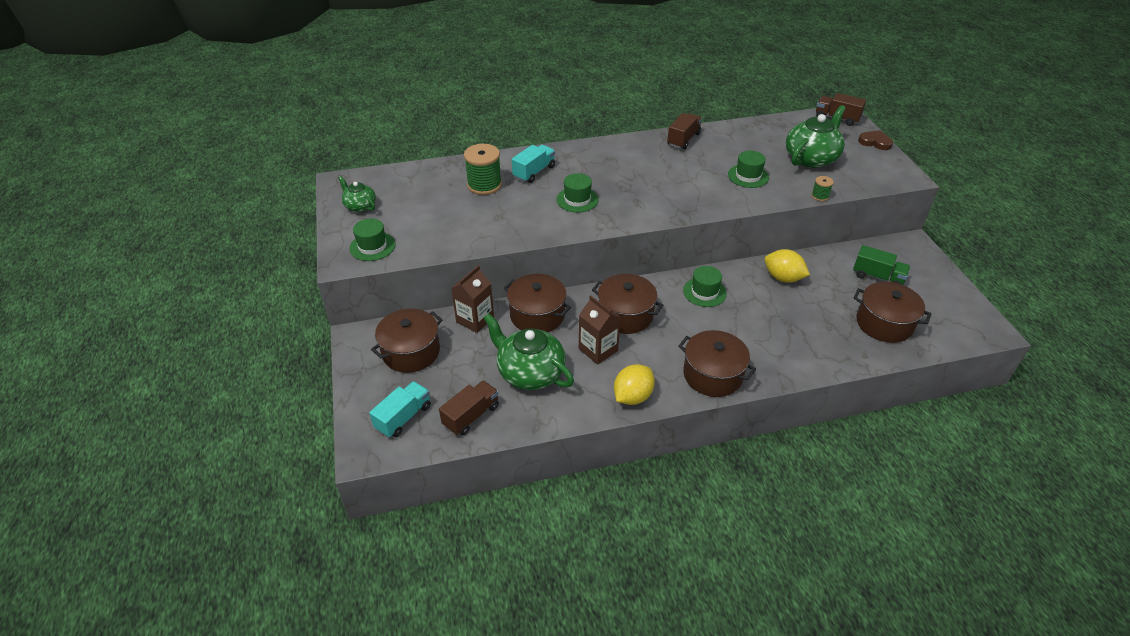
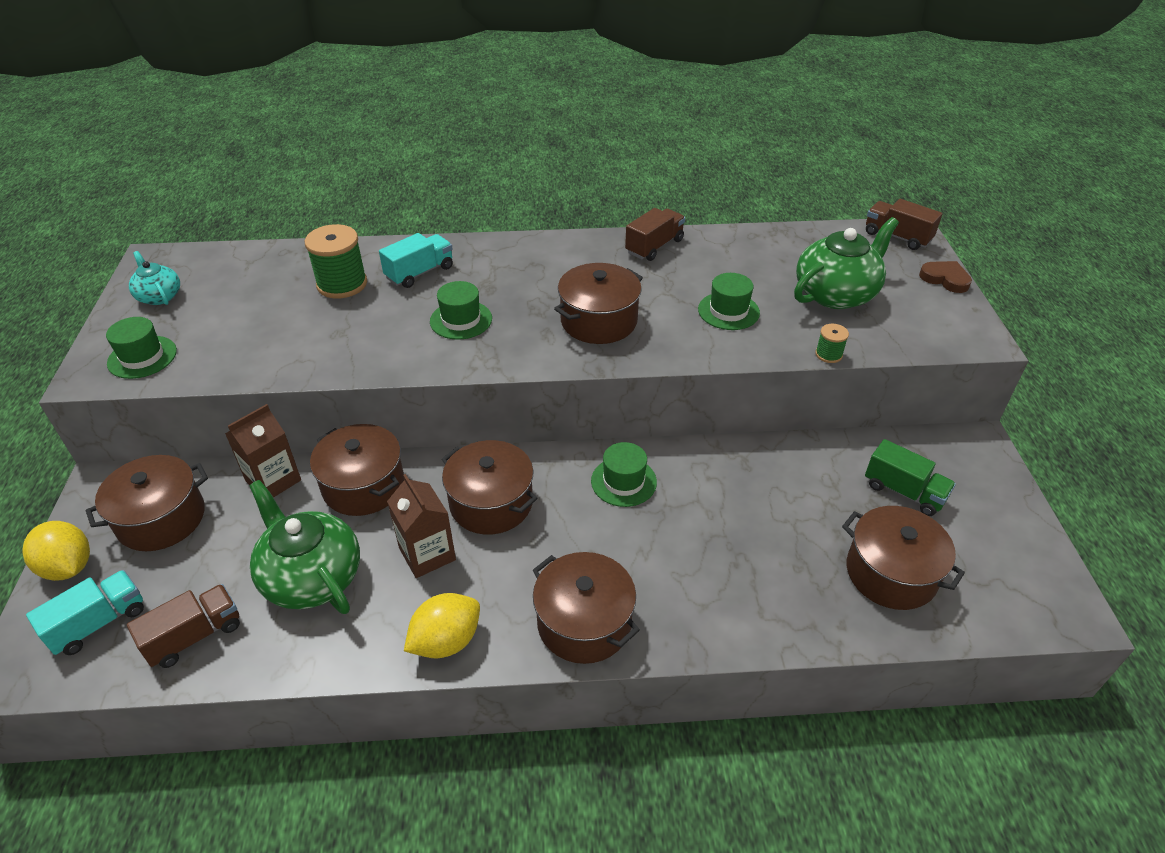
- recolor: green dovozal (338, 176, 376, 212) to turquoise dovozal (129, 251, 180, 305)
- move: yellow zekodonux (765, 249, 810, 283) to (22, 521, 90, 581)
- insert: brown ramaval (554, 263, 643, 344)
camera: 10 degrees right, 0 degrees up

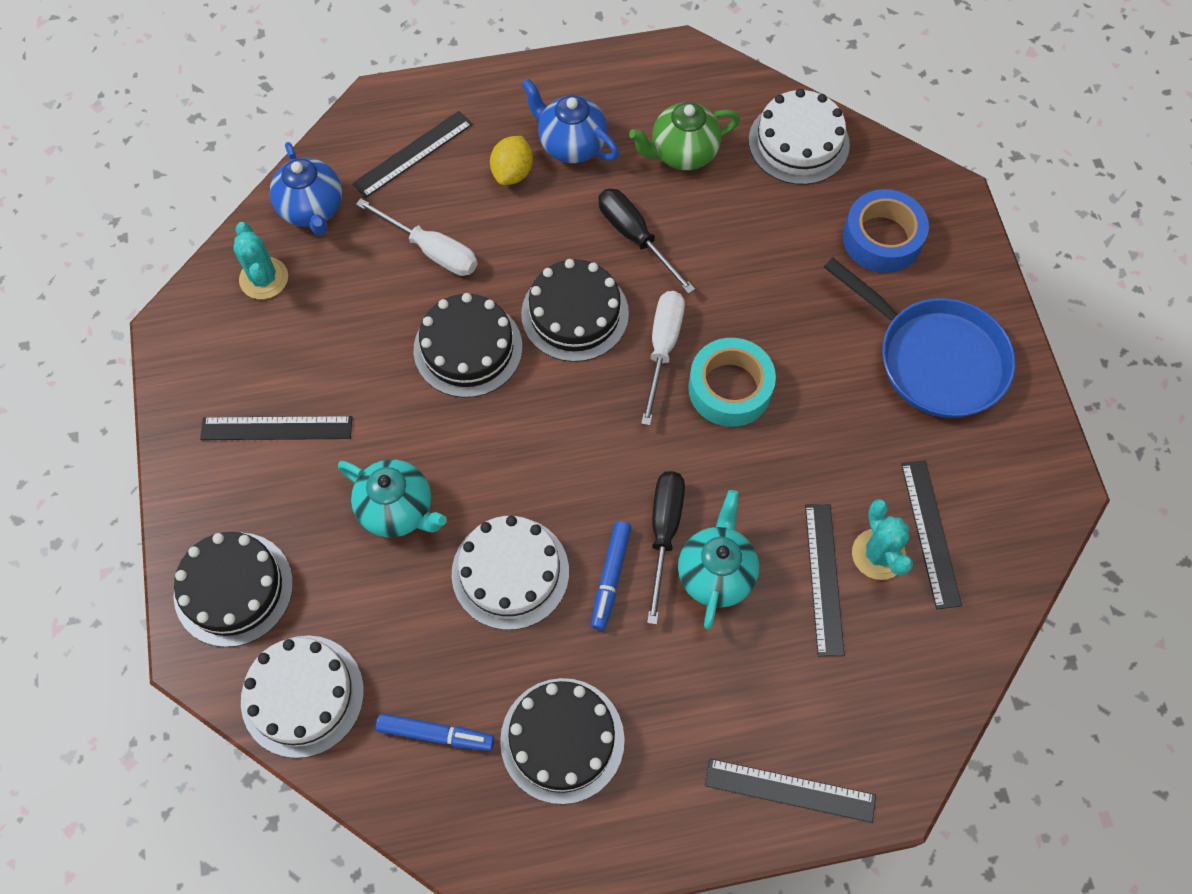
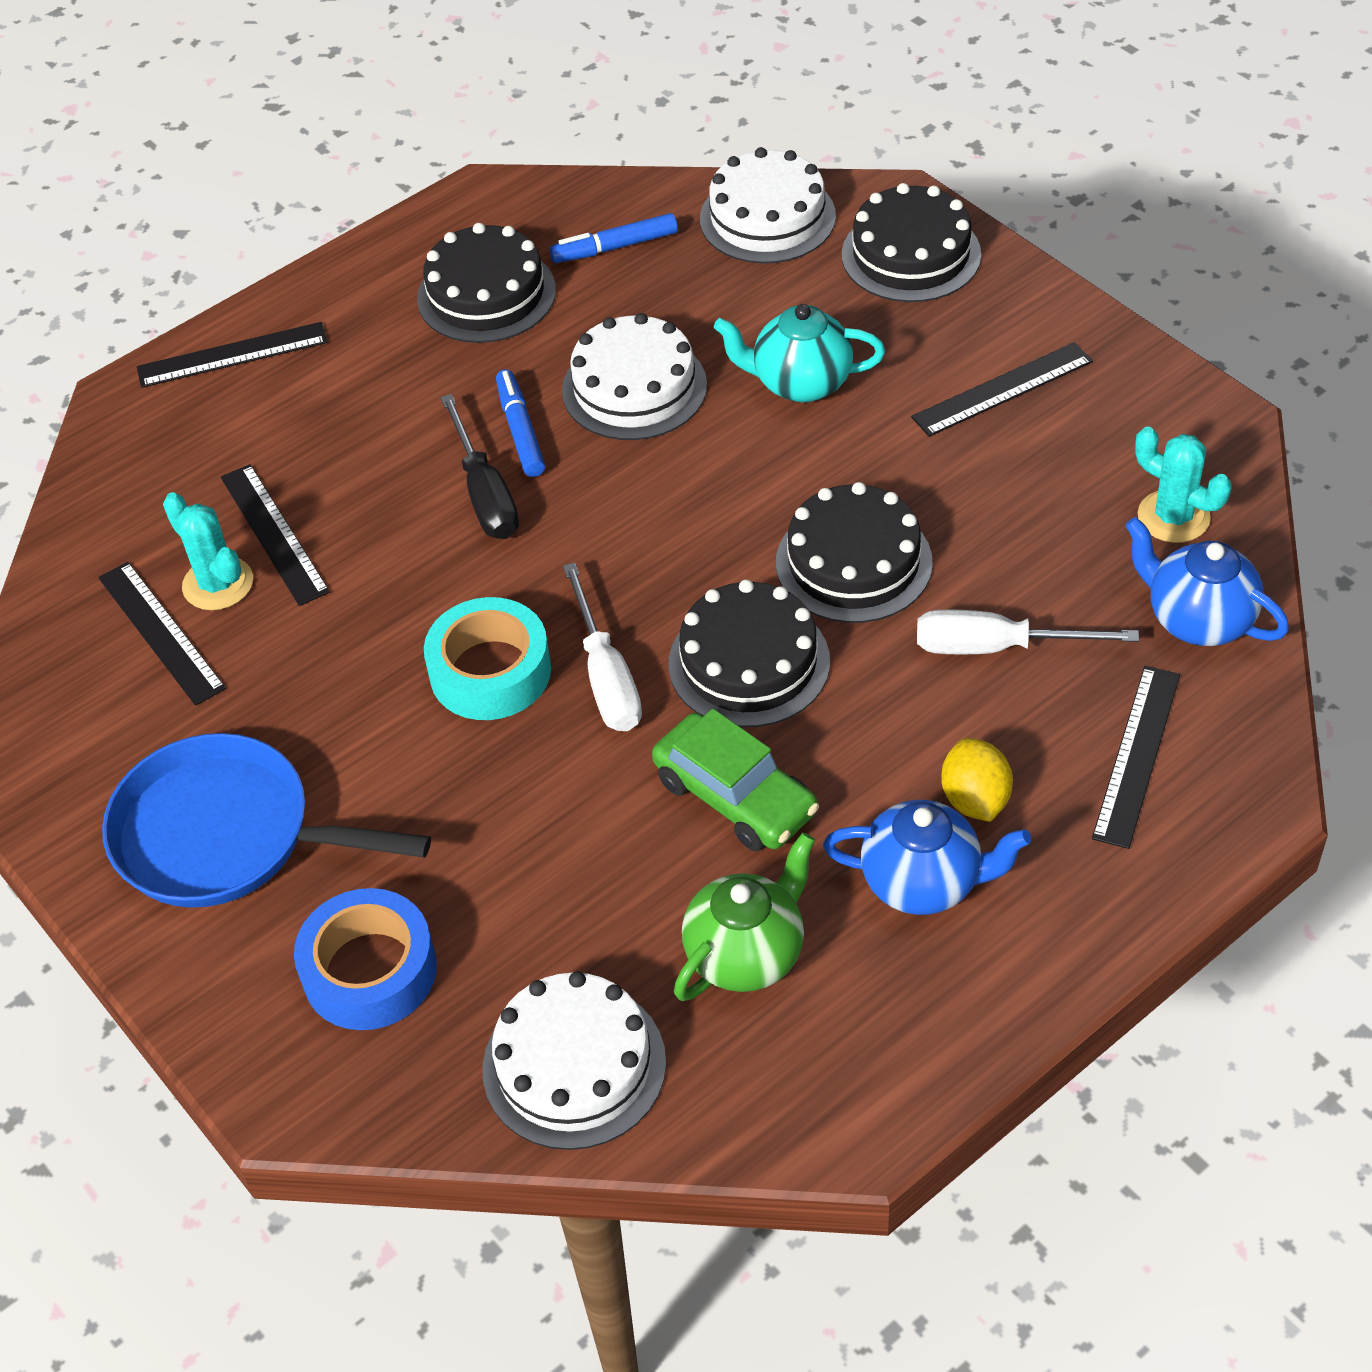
- replace: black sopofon (598, 188, 695, 294) to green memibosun (652, 709, 819, 852)
- delete: turquoise dovozal (678, 490, 759, 629)
camera: 155 degrees right, 15 degrees down

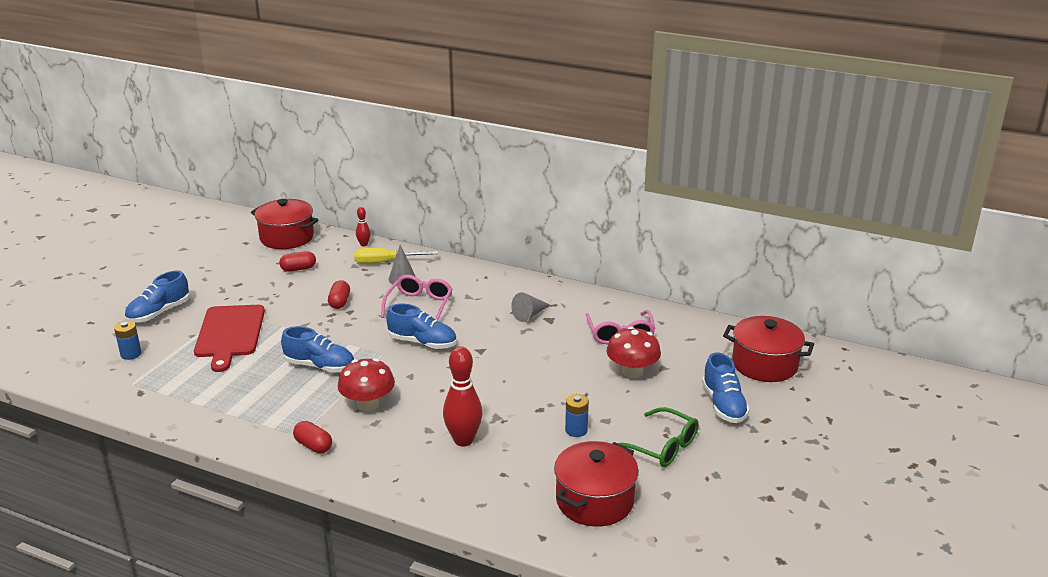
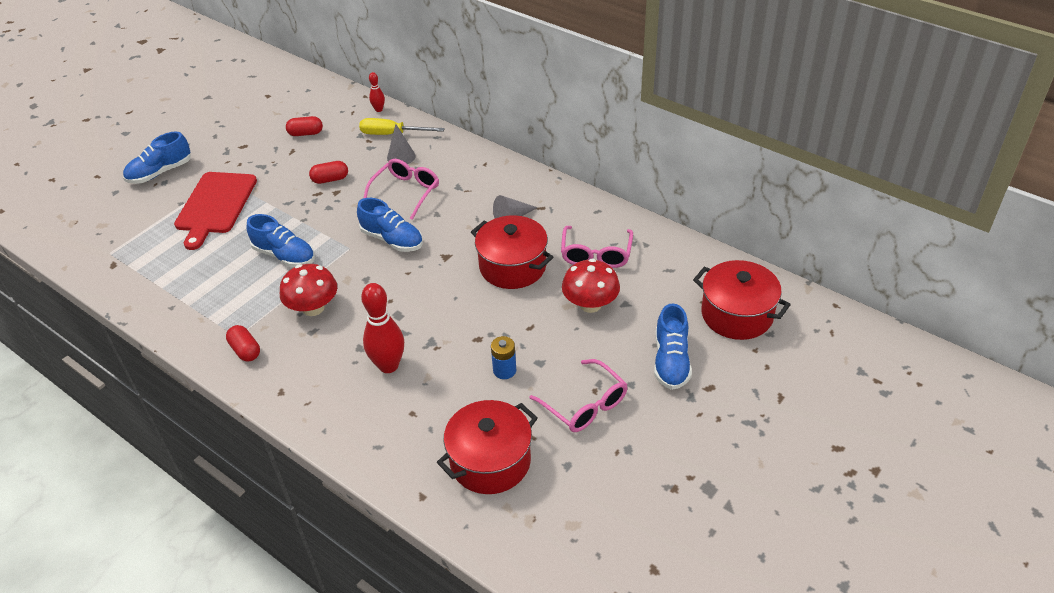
- delete: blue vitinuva (114, 321, 141, 360)
- move: red ramaval (251, 199, 318, 249) to (471, 215, 554, 289)
- rotate: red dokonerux (328, 280, 350, 309) = (309, 161, 348, 184) 60 degrees clockwise
- recolor: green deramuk (618, 407, 699, 467) to pink deramuk (529, 359, 628, 432)
camera: 15 degrees right, 15 degrees up

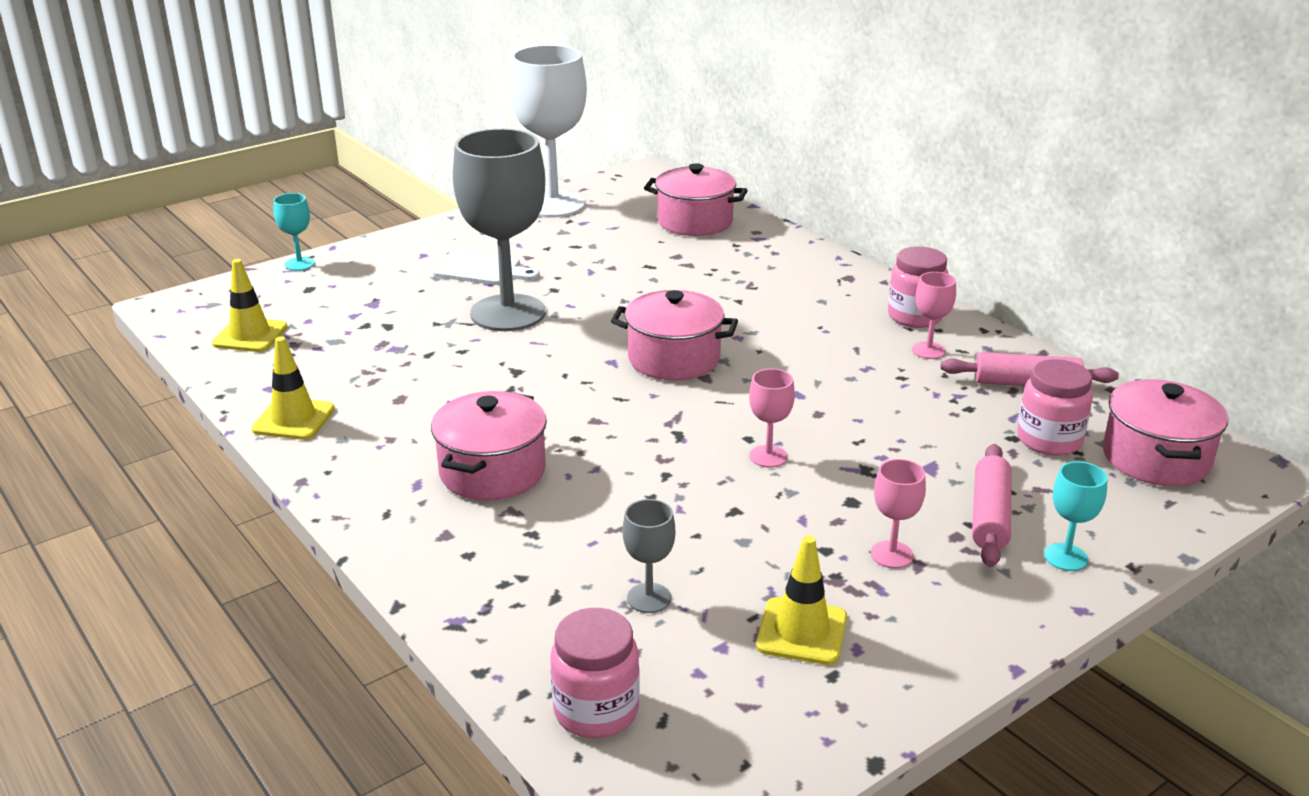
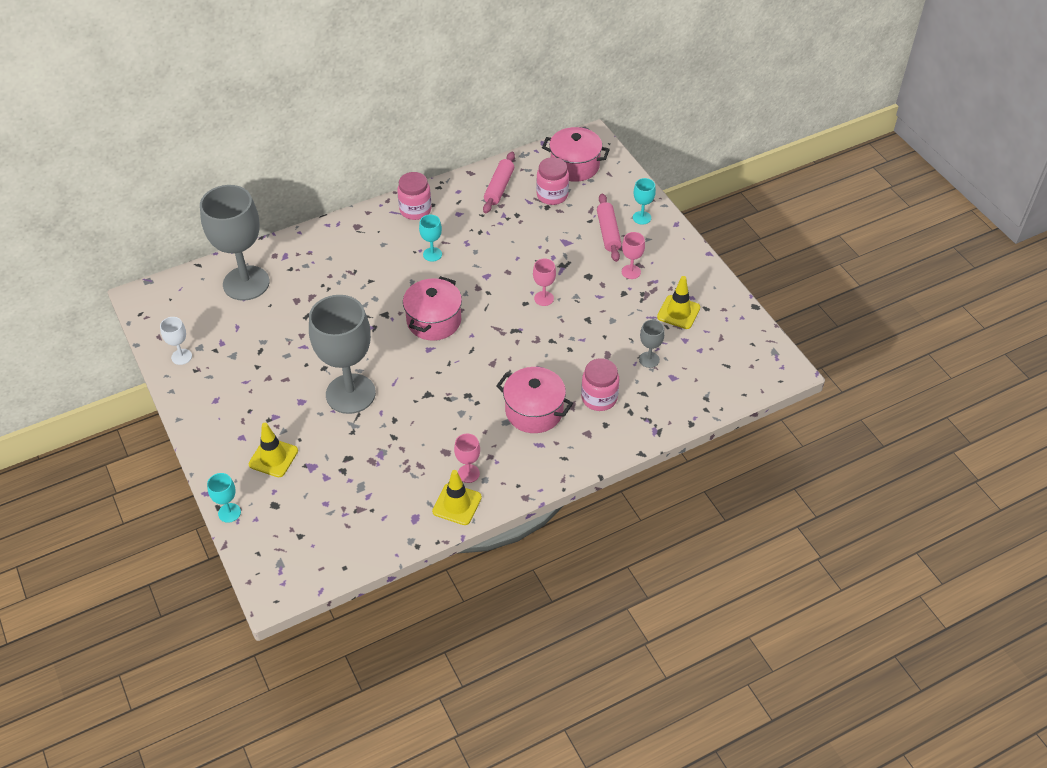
- move: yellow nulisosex (212, 259, 288, 352) to (249, 423, 298, 477)
- delete: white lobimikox (432, 250, 540, 285)
- resize: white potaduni (509, 45, 587, 218) = (160, 317, 192, 365) x0.42
- move: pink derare (550, 608, 640, 738) to (581, 358, 619, 411)
- replace: pink ramaval (644, 163, 748, 236) to grey potaduni (200, 185, 270, 301)
- move: pink potaduni (912, 272, 956, 359) to (454, 434, 480, 483)
- rotate: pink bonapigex (972, 444, 1012, 567) = (597, 194, 622, 262) 60 degrees clockwise
- insert: turquoise potaduni (419, 215, 442, 262)
camera: 80 degrees left, 20 degrees up

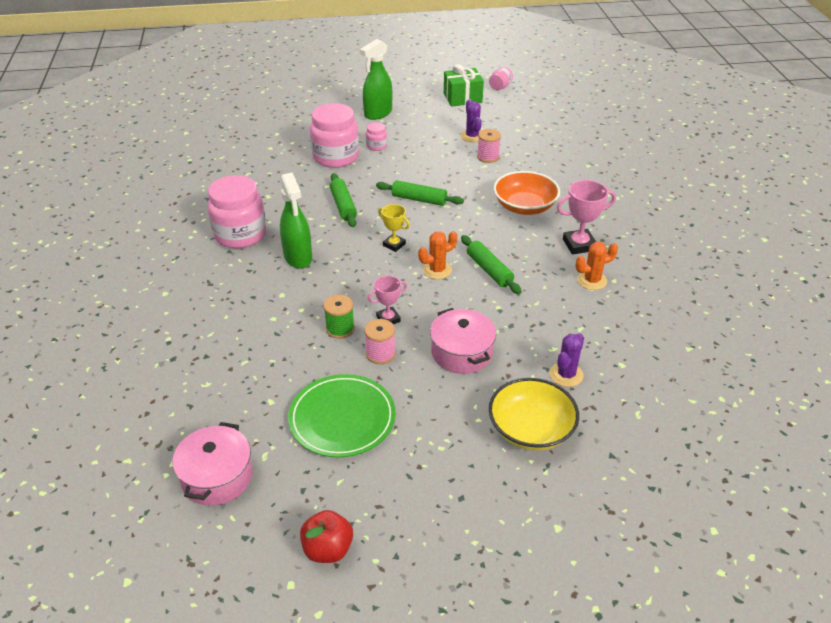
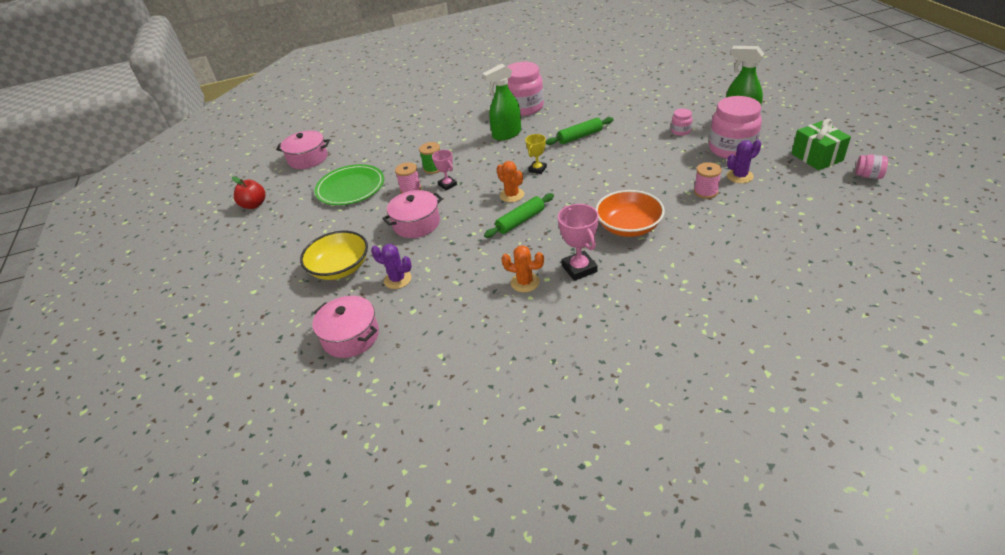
- move: pink derare (310, 103, 359, 168) to (709, 96, 762, 159)
- delete: green bonapigex (376, 180, 464, 206)
- rotate: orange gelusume (576, 242, 618, 290) = (501, 245, 544, 292) 45 degrees counterclockwise
- insert: pink ramaval (312, 296, 379, 358)
camera: 85 degrees right, 0 degrees up

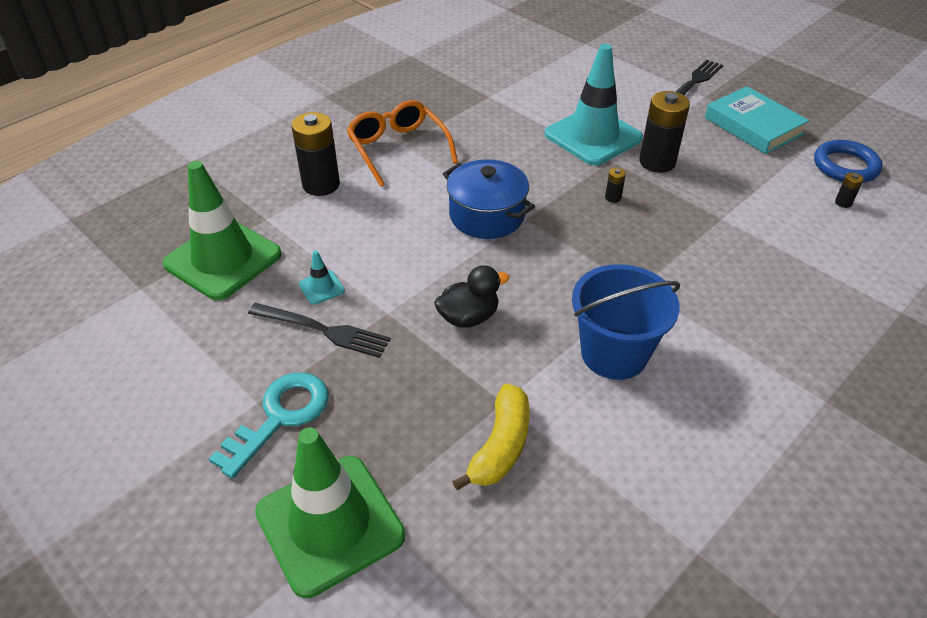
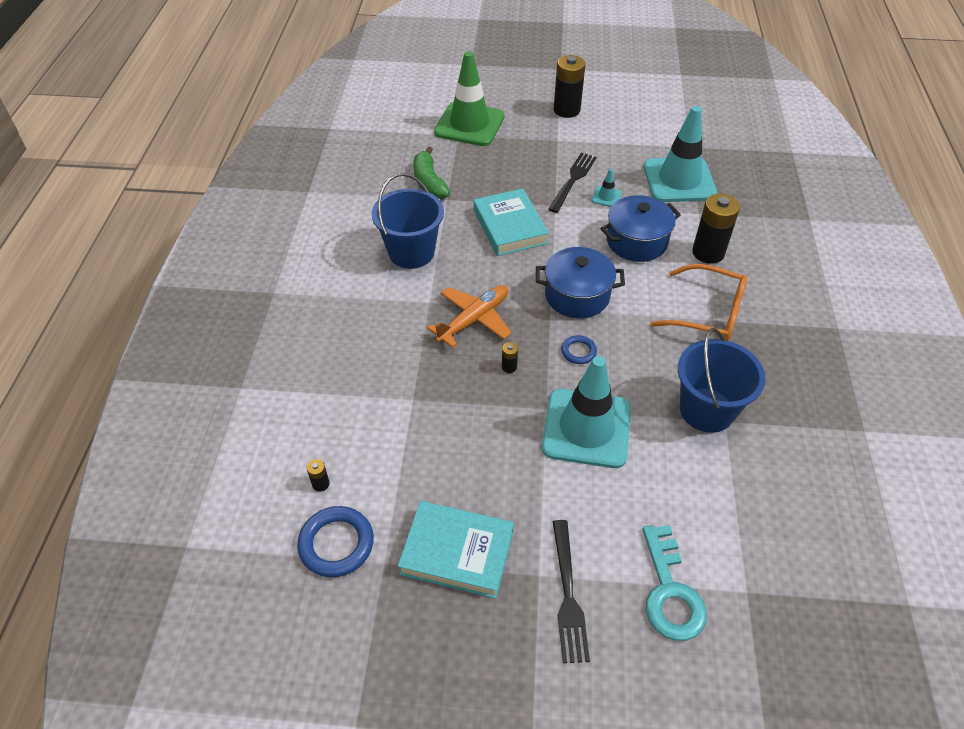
- recolor: green nulisosex (162, 161, 282, 300) to turquoise nulisosex (644, 106, 717, 202)
- move: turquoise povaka (209, 373, 329, 479) to (642, 525, 707, 641)
- rotate: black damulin (248, 303, 391, 358) = (548, 153, 597, 213) 135 degrees clockwise
- replace: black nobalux (434, 265, 509, 328) to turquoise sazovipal (473, 188, 549, 256)
- recolor: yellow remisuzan (452, 383, 530, 490) to green remisuzan (414, 146, 450, 199)
- move: black vitinuva (640, 91, 690, 173) to (554, 55, 586, 118)
- insert: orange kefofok (427, 285, 512, 348)
- insert: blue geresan (561, 335, 597, 364)
- insert: blue ramaval (601, 195, 681, 262)
- insert: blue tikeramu (678, 328, 766, 433)
camera: 140 degrees right, 5 degrees up

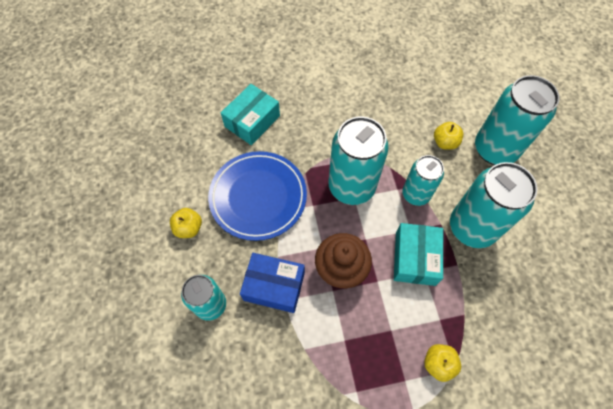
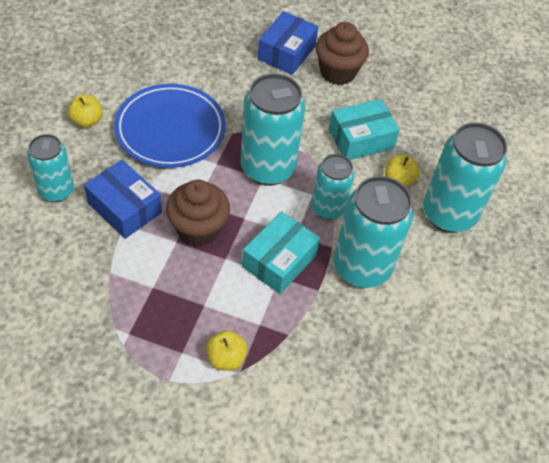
- move: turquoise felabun (221, 84, 280, 145) to (329, 99, 400, 160)
- insert: blue felabun (257, 11, 318, 75)
- insert: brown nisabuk (316, 22, 369, 85)
camera: 25 degrees right, 10 degrees down

